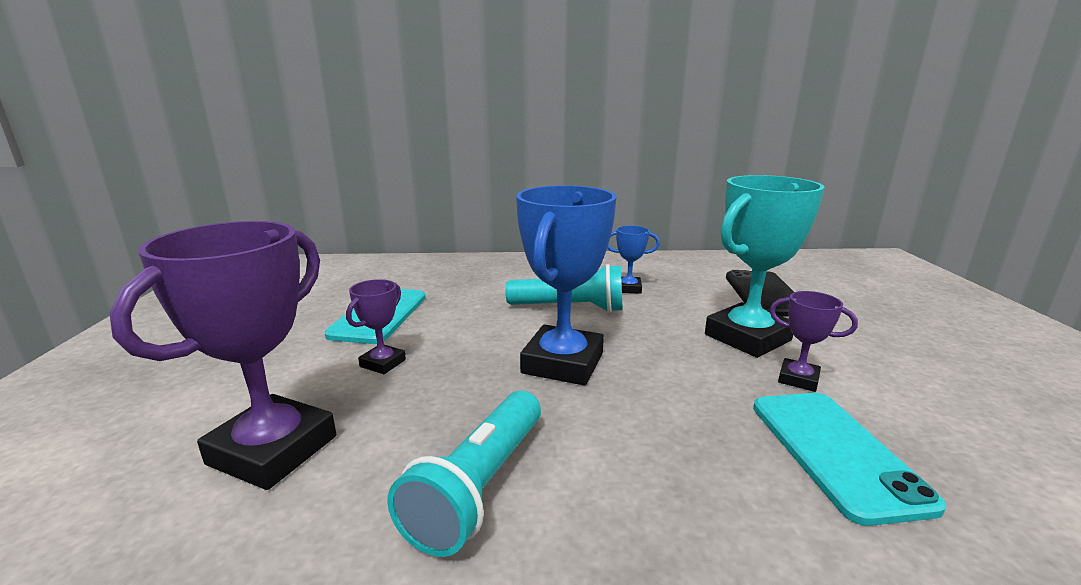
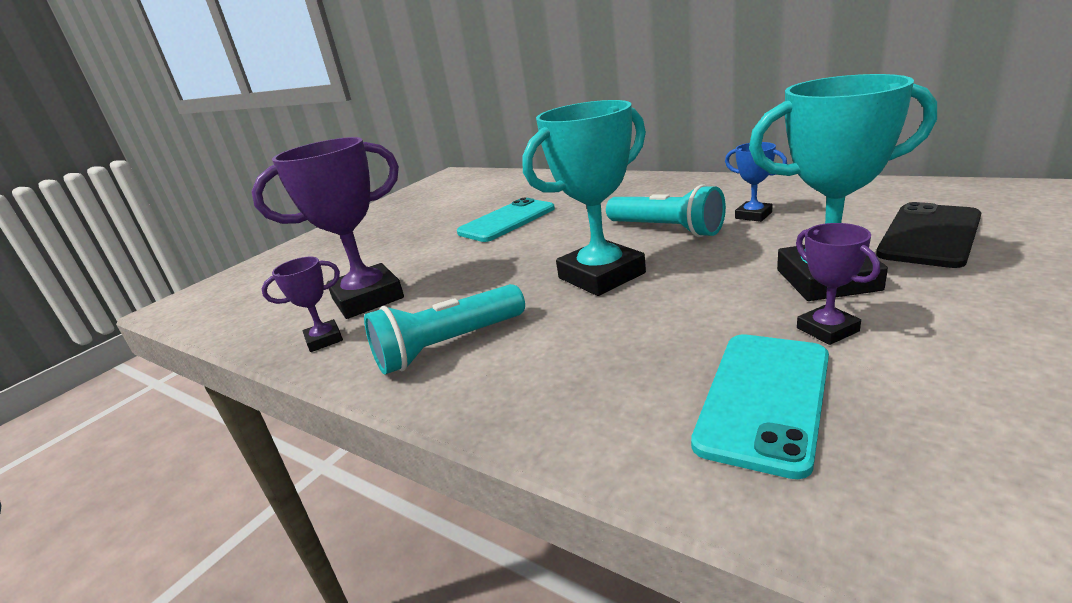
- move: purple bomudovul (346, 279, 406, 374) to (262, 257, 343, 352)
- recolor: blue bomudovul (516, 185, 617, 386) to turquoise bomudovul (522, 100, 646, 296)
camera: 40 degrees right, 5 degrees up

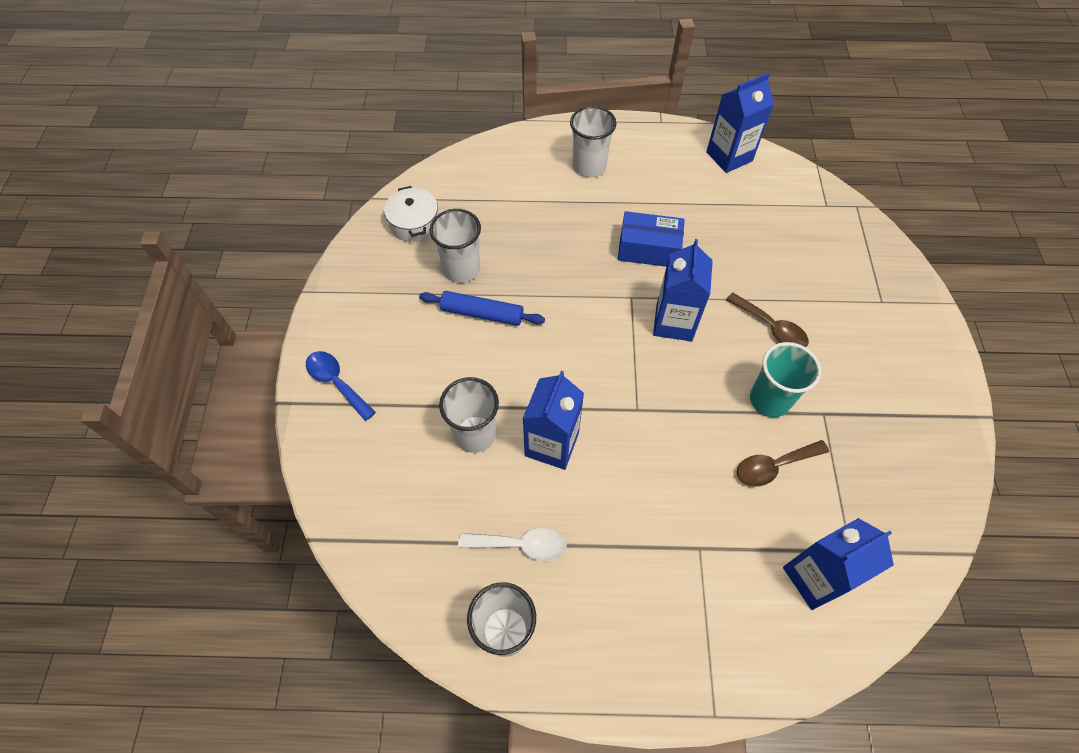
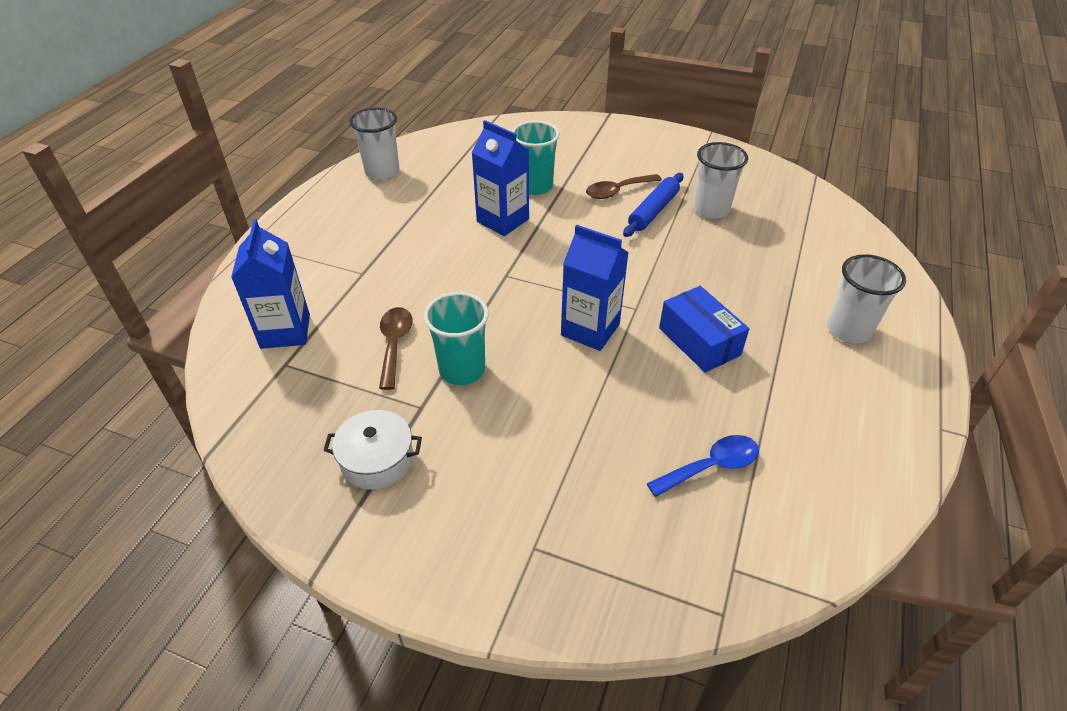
- move: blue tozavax (306, 351, 376, 421) to (646, 435, 759, 497)
- move: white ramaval (384, 186, 438, 242) to (323, 410, 422, 490)
- recolor: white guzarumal (439, 377, 499, 453) to turquoise guzarumal (512, 121, 560, 195)
- delete: white tozavax (458, 528, 567, 561)
- rotate: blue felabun (618, 211, 685, 267) = (659, 286, 749, 373) 60 degrees counterclockwise
- delete: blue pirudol (706, 72, 774, 173)
- move: brown tozavax (726, 292, 809, 347) to (586, 174, 662, 199)
camera: 110 degrees right, 15 degrees down

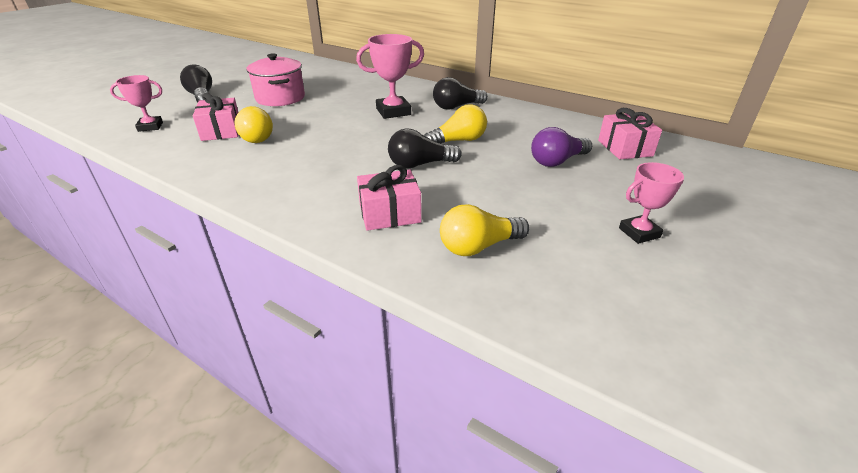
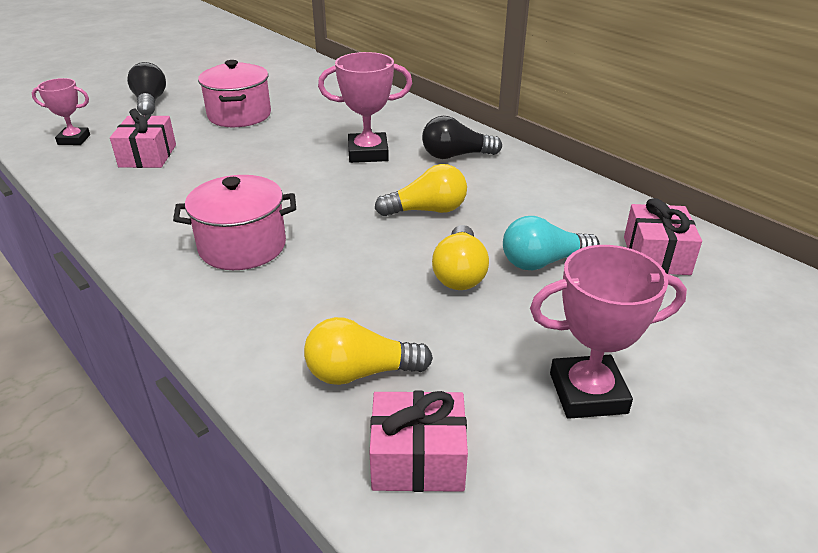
- move: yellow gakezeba (234, 106, 273, 143) to (432, 225, 489, 290)
- move: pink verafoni (357, 165, 422, 231) to (369, 391, 468, 492)
- delete: black gakezeba (388, 128, 462, 169)
- recolor: purple gakezeba (531, 127, 592, 167) to turquoise gakezeba (503, 216, 600, 270)
- resize: pink bomudovul (619, 162, 684, 244) = (530, 245, 687, 419) x1.56
- insert: pink ramaval (173, 175, 296, 270)
camera: 15 degrees right, 0 degrees up

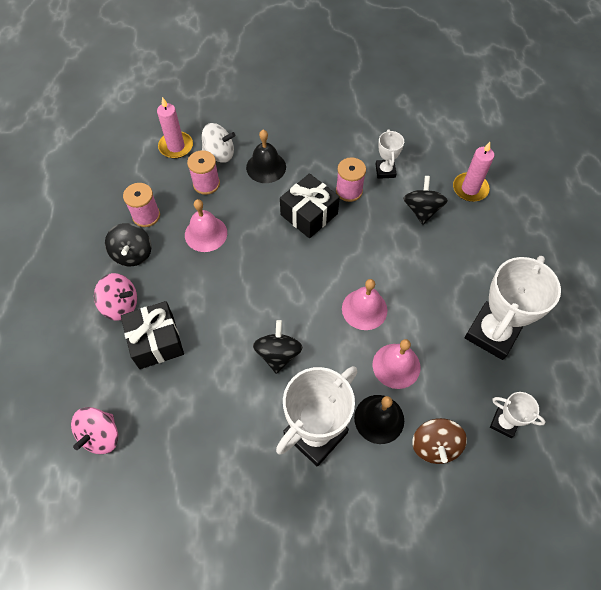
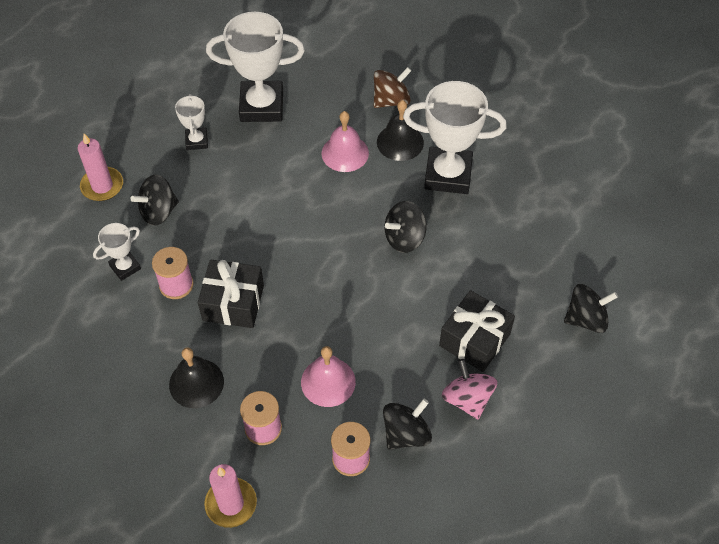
- recolor: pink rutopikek (71, 407, 118, 454) to black rutopikek (564, 284, 618, 333)
- delete: white rutopikek (202, 123, 235, 163)
- delete: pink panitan (342, 279, 387, 330)
- move: white bomudovul (490, 392, 545, 438) to (175, 94, 208, 150)
camera: 125 degrees left, 5 degrees down

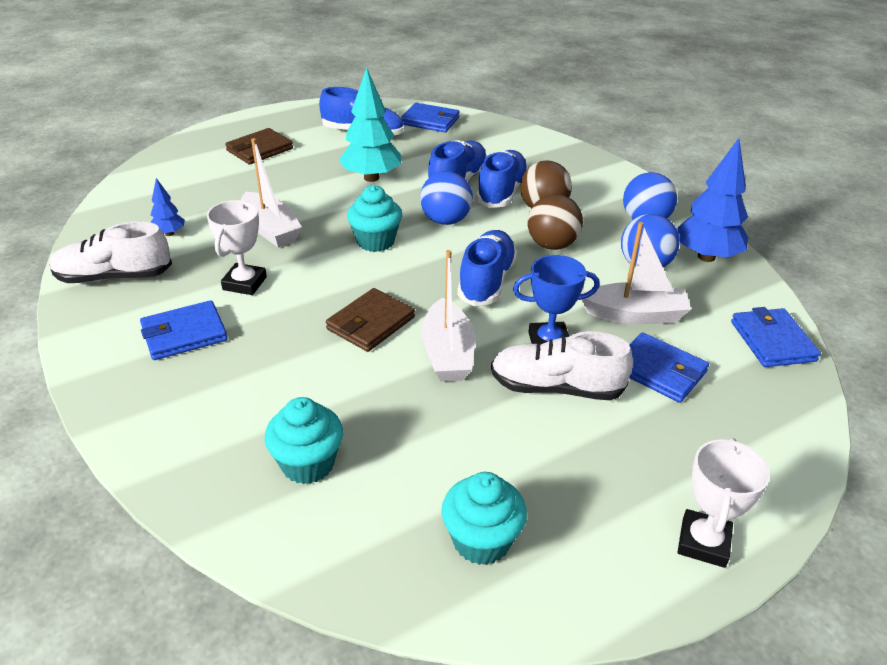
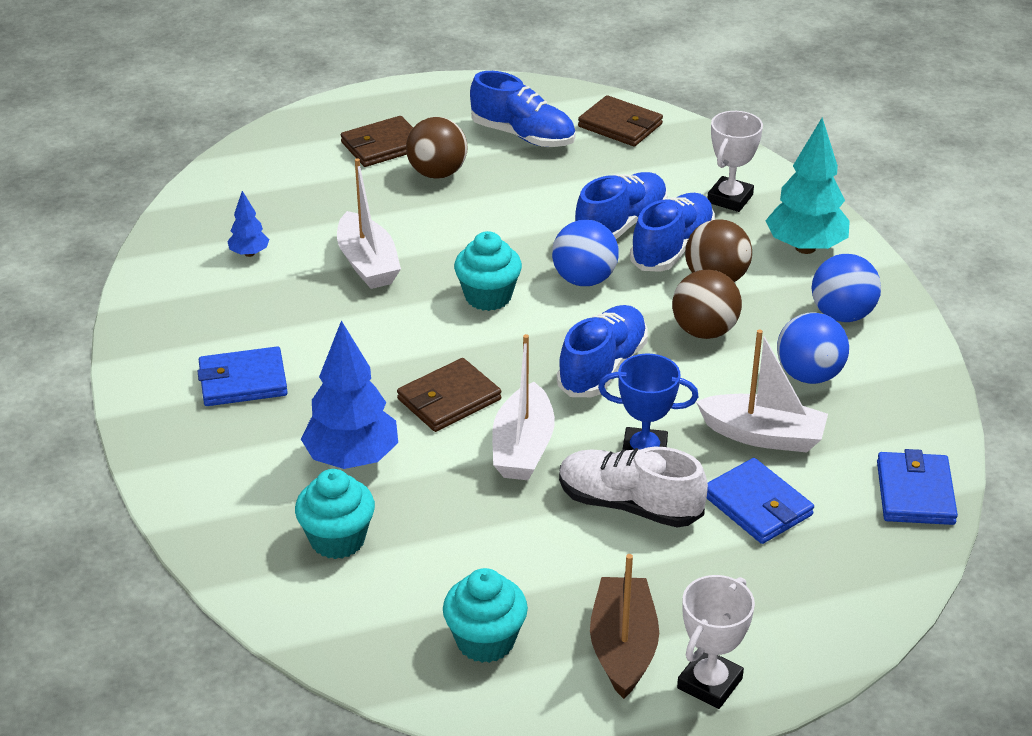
- delete: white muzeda (50, 221, 172, 283)
- move: white bomudovul (207, 200, 267, 295) to (707, 111, 763, 212)
- move: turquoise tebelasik (339, 67, 401, 182) to (766, 118, 850, 254)
- recolor: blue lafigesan (401, 103, 460, 132) to brown lafigesan (578, 95, 663, 147)
- move: blue tebelasik (676, 138, 748, 262) to (301, 320, 398, 469)
- insert: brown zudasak (406, 117, 468, 179)
- insert: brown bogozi (590, 554, 659, 699)
camera: 15 degrees right, 0 degrees up

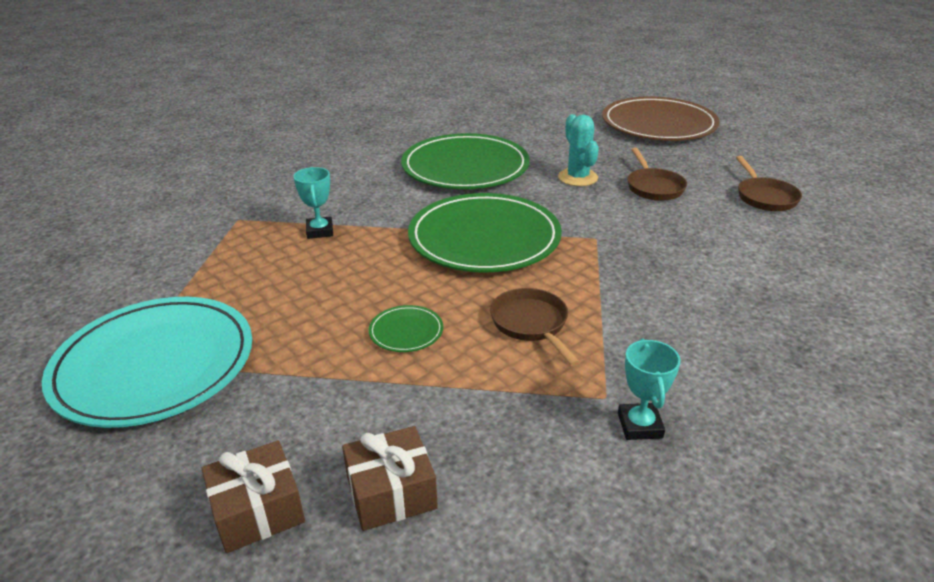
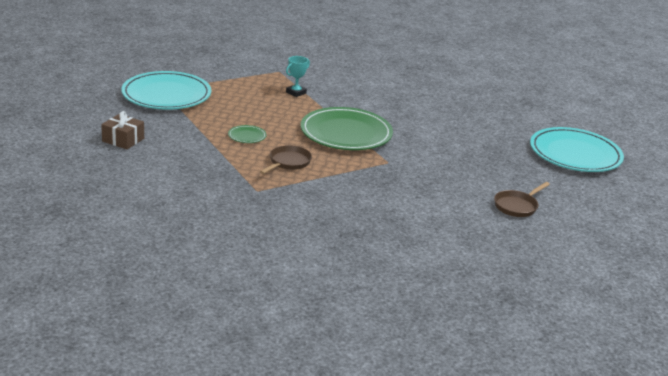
- delete: brown verafoni (342, 426, 438, 531)
- delete: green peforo (401, 133, 530, 189)
- delete: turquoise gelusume (558, 114, 599, 186)
- recolor: brown peforo (602, 97, 720, 141) to turquoise peforo (530, 127, 624, 172)
- delete: turquoise bomudovul (618, 339, 680, 440)
- delete: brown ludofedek (627, 148, 687, 201)
camera: 50 degrees right, 5 degrees down

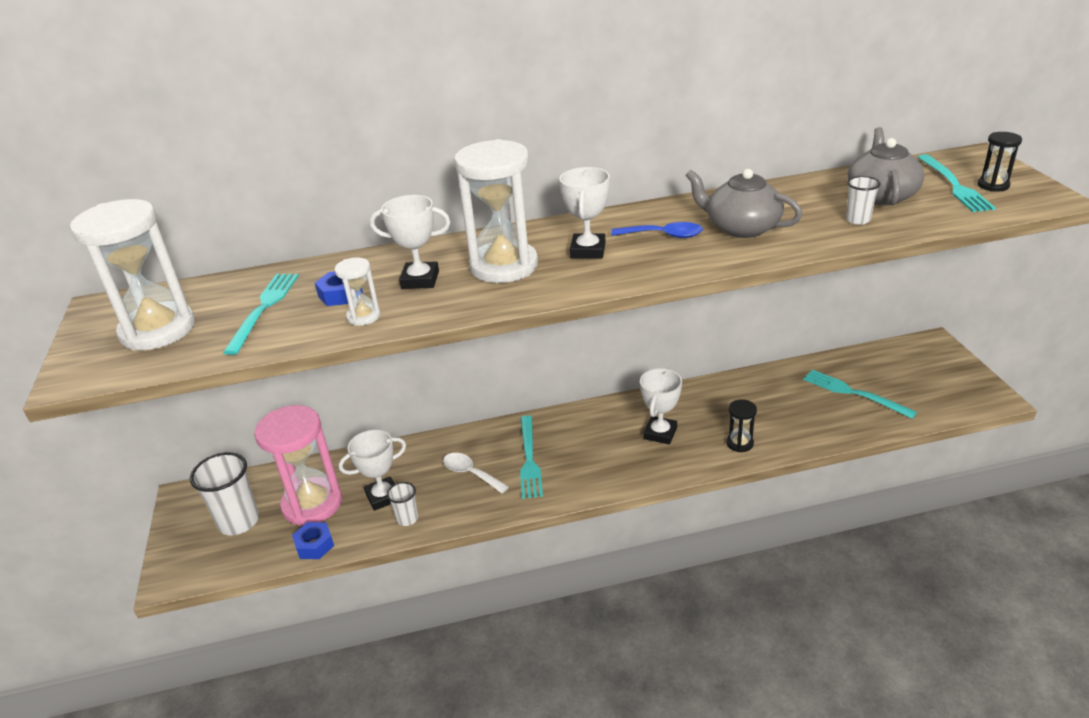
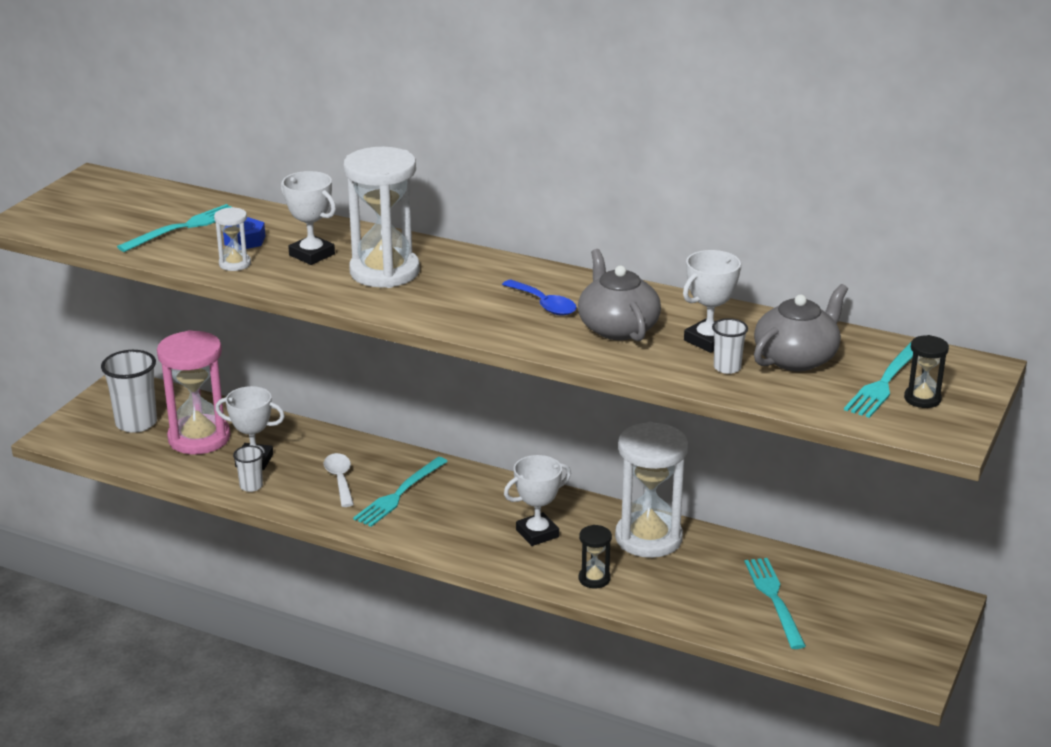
- move: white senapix (70, 199, 195, 351) to (615, 422, 688, 558)
- delete: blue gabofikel (292, 522, 334, 559)
- move: white bomudovul (559, 167, 610, 259) to (683, 250, 741, 353)
camera: 35 degrees right, 5 degrees down

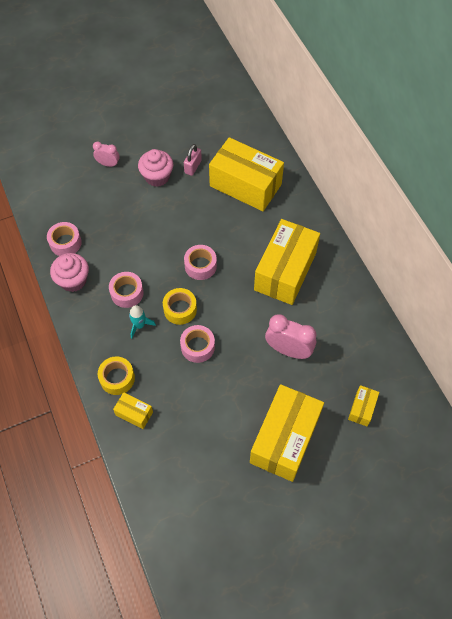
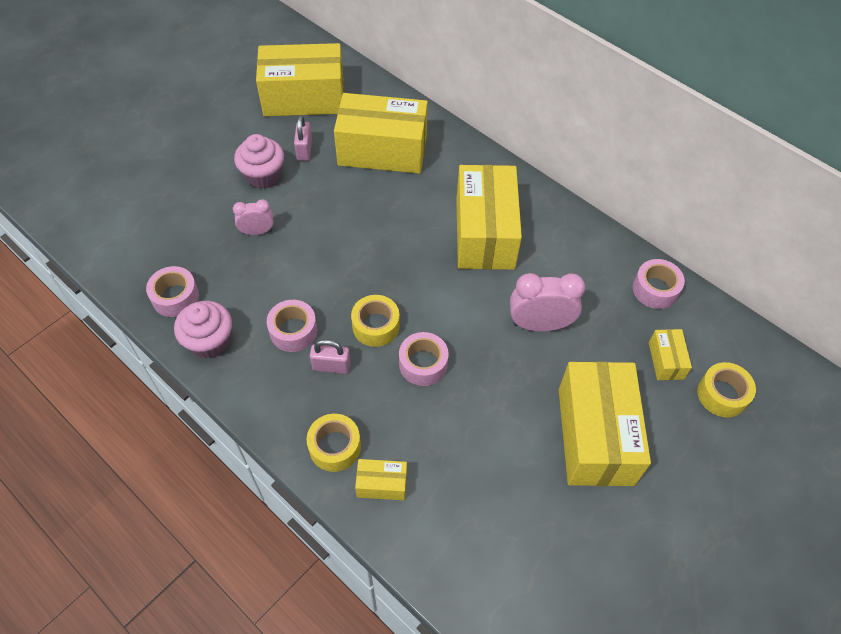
- move: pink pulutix (93, 141, 120, 167) to (233, 199, 274, 235)
- replace: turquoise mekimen (129, 305, 156, 339) to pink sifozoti (310, 339, 351, 374)
- move: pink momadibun (184, 245, 217, 280) to (633, 259, 685, 309)
- insert: yellow felabun (256, 43, 344, 116)
- insert: yellow momadibun (697, 362, 756, 417)
camera: 25 degrees left, 5 degrees down

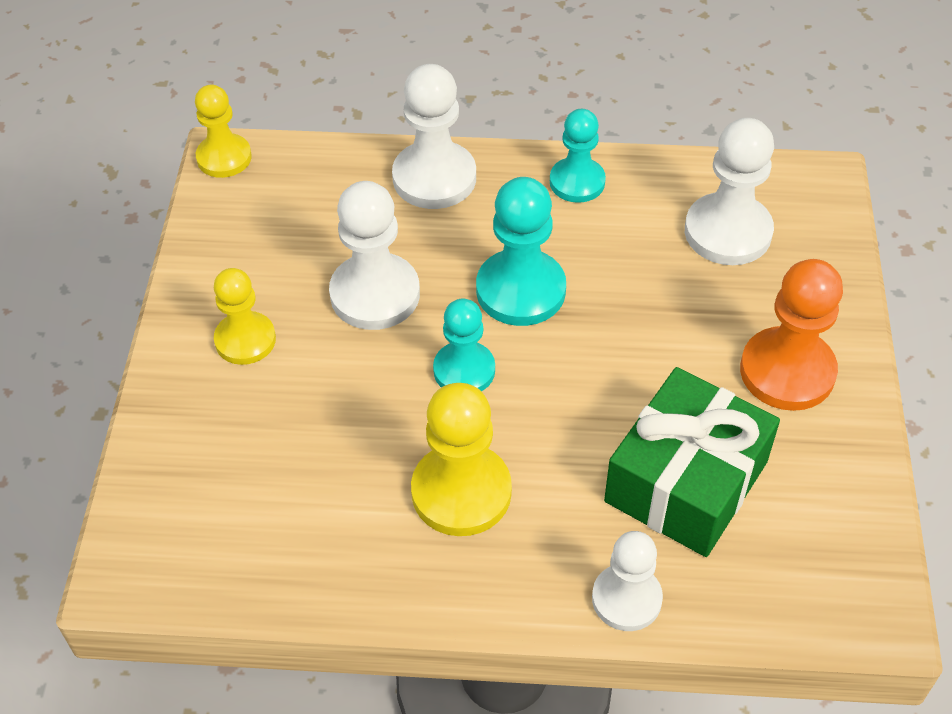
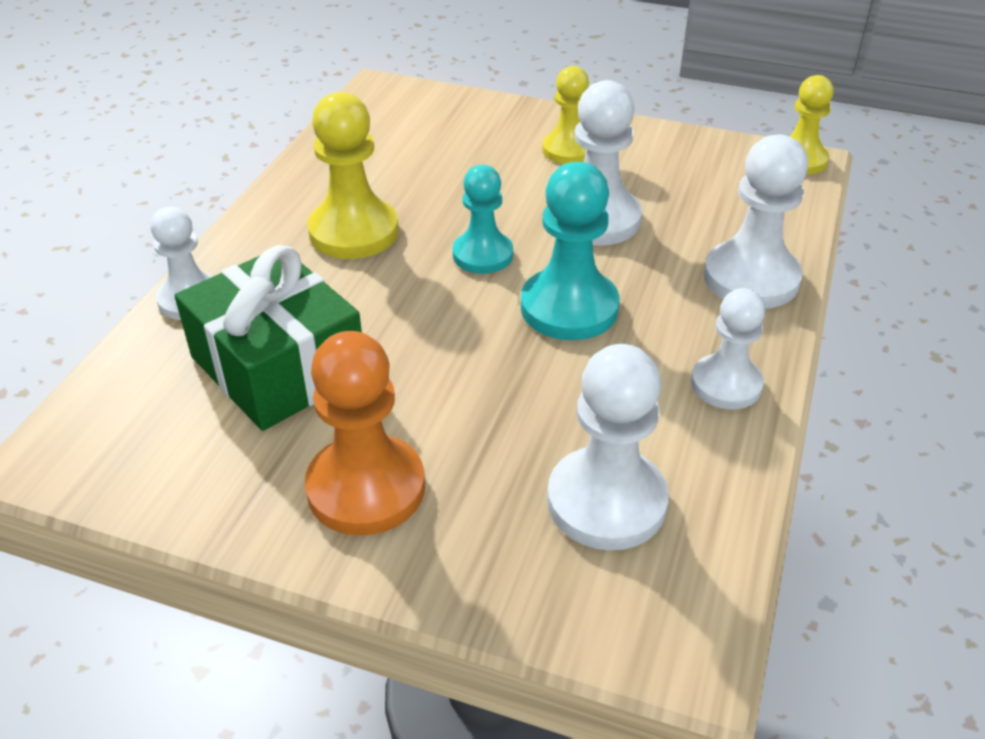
- recolor: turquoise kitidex (550, 109, 606, 203) to white kitidex (691, 288, 766, 409)
camera: 105 degrees right, 10 degrees down

